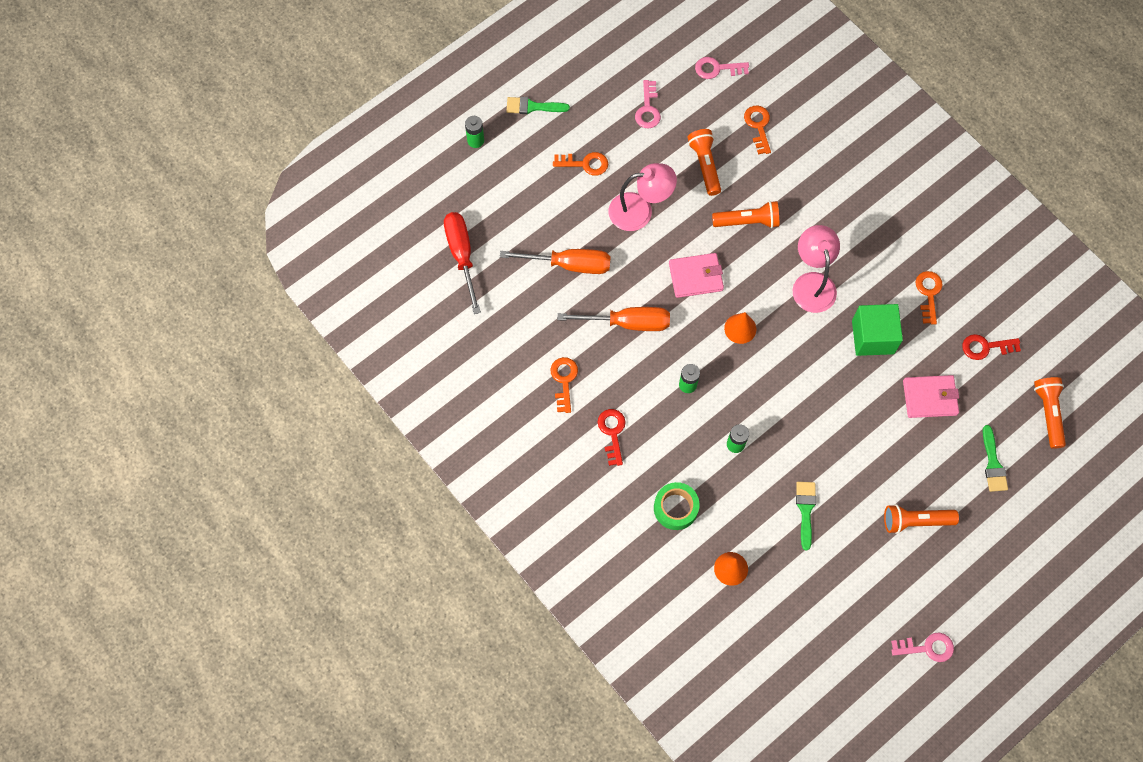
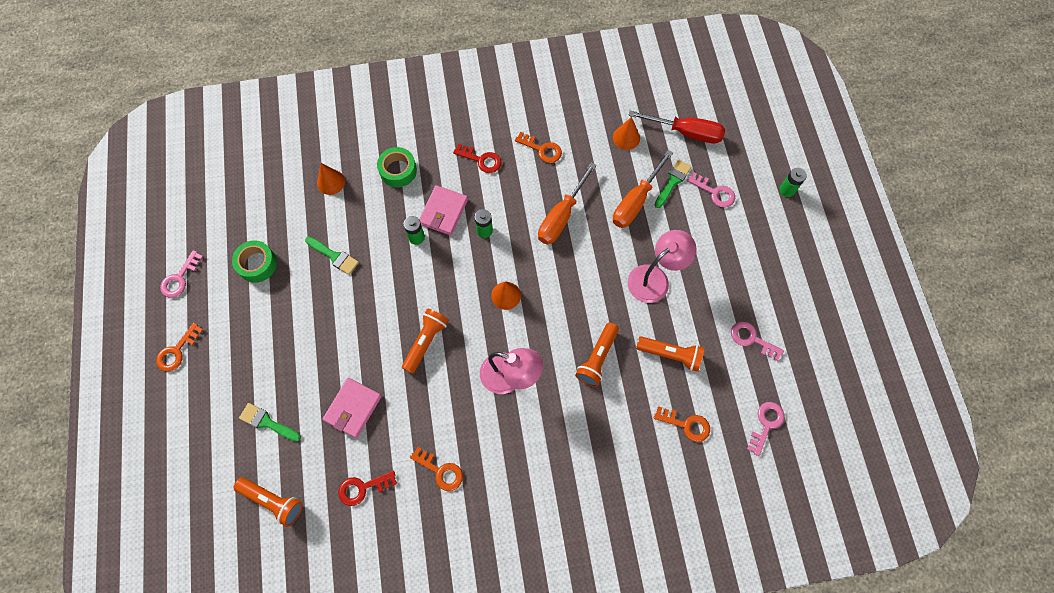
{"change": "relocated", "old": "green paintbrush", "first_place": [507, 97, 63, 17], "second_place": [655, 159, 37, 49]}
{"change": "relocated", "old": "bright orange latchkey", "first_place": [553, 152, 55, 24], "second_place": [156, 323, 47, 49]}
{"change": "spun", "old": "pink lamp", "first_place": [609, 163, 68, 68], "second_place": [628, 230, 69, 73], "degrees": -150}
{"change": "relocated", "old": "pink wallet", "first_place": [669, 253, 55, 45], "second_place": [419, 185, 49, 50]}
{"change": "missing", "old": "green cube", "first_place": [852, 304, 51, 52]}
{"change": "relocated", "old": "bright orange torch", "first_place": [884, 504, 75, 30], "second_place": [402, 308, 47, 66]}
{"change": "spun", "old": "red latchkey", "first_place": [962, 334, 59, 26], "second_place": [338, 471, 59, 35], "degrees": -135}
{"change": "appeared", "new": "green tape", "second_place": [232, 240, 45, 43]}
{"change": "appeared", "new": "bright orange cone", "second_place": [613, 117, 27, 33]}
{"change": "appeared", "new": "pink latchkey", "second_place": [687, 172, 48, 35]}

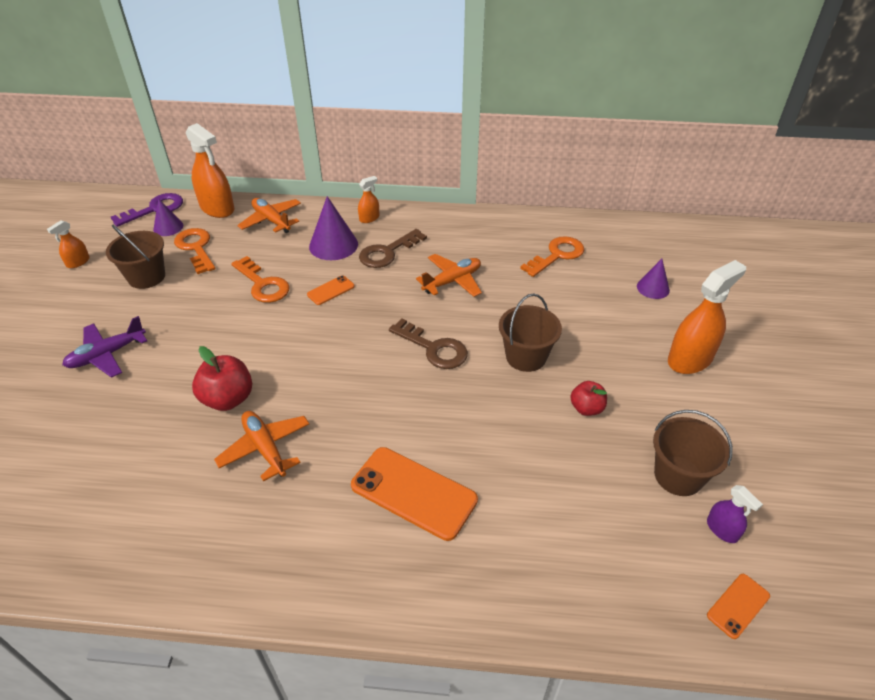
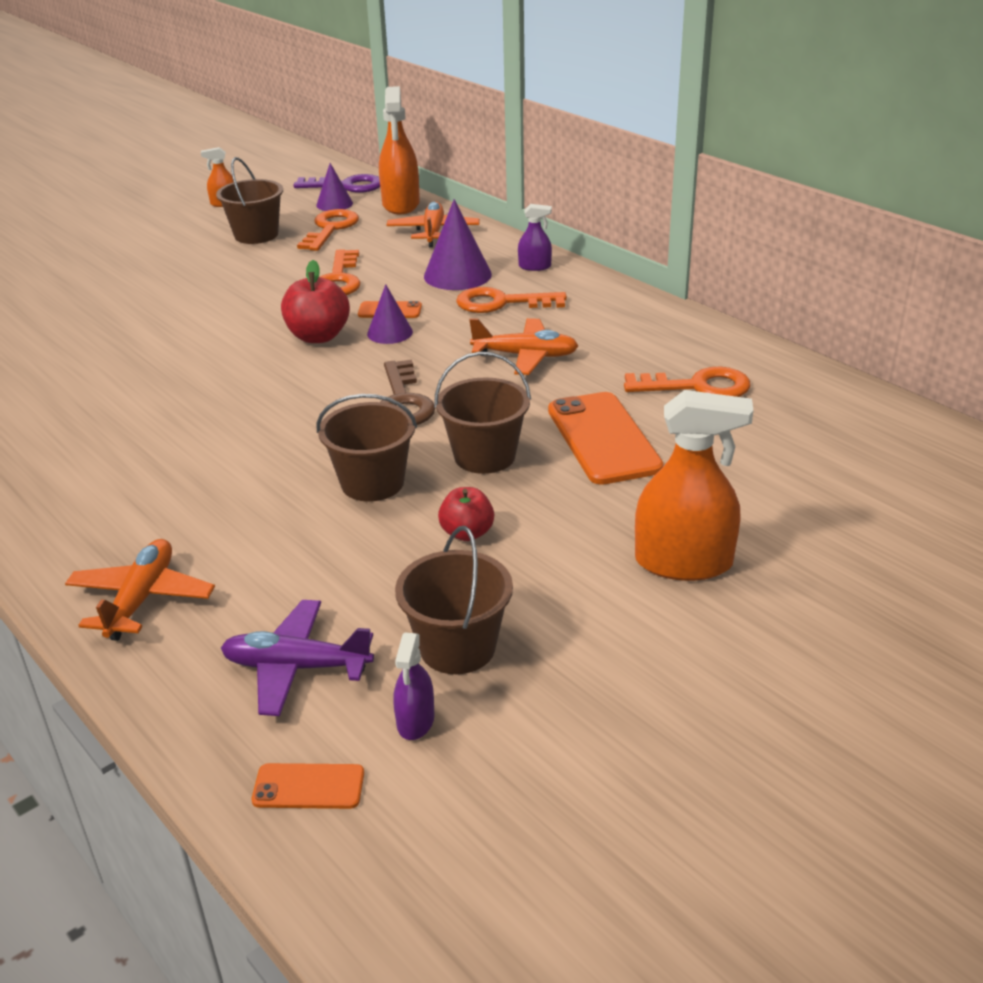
{"change": "relocated", "old": "purple toy plane", "first_place": [62, 316, 85, 62], "second_place": [221, 600, 153, 116]}
{"change": "relocated", "old": "red apple fruit", "first_place": [192, 346, 60, 65], "second_place": [281, 260, 69, 83]}
{"change": "relocated", "old": "bright orange toy plane", "first_place": [214, 411, 95, 70], "second_place": [65, 539, 150, 102]}
{"change": "relocated", "old": "bright orange phone", "first_place": [351, 447, 127, 94], "second_place": [548, 392, 116, 93]}
{"change": "colour", "old": "bright orange spray bottle", "new": "purple spray bottle", "first_place": [358, 176, 21, 47], "second_place": [518, 204, 34, 67]}
{"change": "colour", "old": "russet latchkey", "new": "bright orange latchkey", "first_place": [359, 229, 68, 39], "second_place": [456, 287, 111, 26]}
{"change": "relocated", "old": "purple cone", "first_place": [637, 259, 33, 40], "second_place": [367, 284, 46, 60]}
{"change": "appeared", "new": "russet bucket", "second_place": [317, 394, 100, 108]}

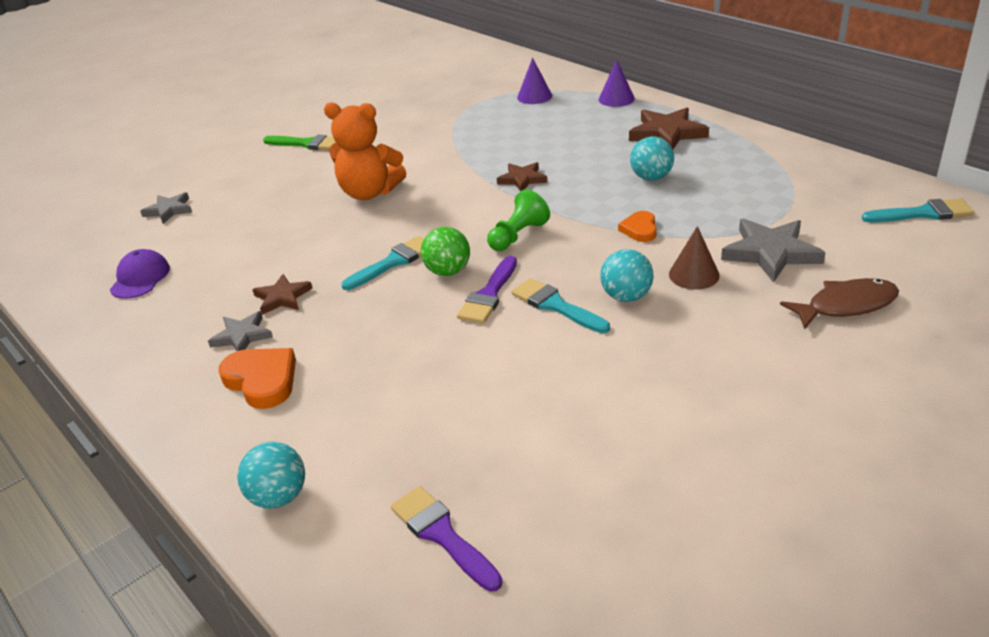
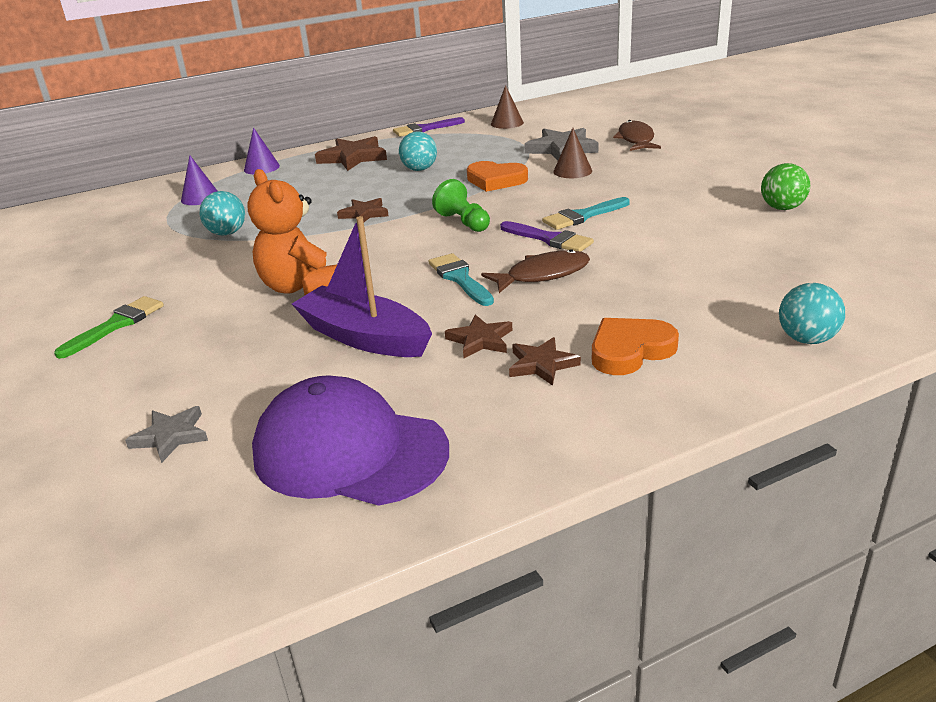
{"change": "size", "old": "purple baseball cap", "first_place": [110, 249, 60, 50], "second_place": [252, 375, 197, 131], "factor": 1.98}
{"change": "colour", "old": "ash-grey five-pointed star", "new": "russet five-pointed star", "first_place": [208, 311, 65, 40], "second_place": [509, 337, 72, 49]}
{"change": "spun", "old": "bright orange teddy", "first_place": [324, 102, 82, 98], "second_place": [247, 169, 90, 126], "degrees": 120}
{"change": "relocated", "old": "purple paintbrush", "first_place": [391, 486, 111, 106], "second_place": [393, 117, 72, 20]}
{"change": "relocated", "old": "green play ball", "first_place": [421, 227, 49, 49], "second_place": [761, 163, 49, 47]}
{"change": "relocated", "old": "turquoise play ball", "first_place": [600, 249, 54, 53], "second_place": [199, 191, 46, 45]}
{"change": "size", "old": "bright orange heart shape", "first_place": [618, 211, 39, 31], "second_place": [467, 161, 61, 31], "factor": 1.62}
{"change": "missing", "old": "turquoise paintbrush", "first_place": [862, 198, 112, 24]}
{"change": "appeared", "new": "purple boat", "second_place": [292, 216, 140, 141]}
{"change": "appeared", "new": "russet toy fish", "second_place": [481, 249, 109, 44]}
{"change": "appeared", "new": "russet cone", "second_place": [491, 85, 33, 44]}

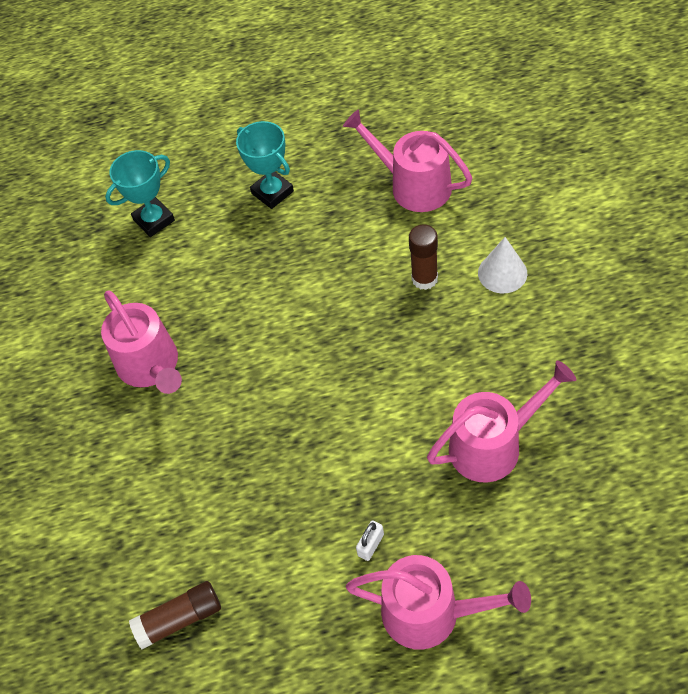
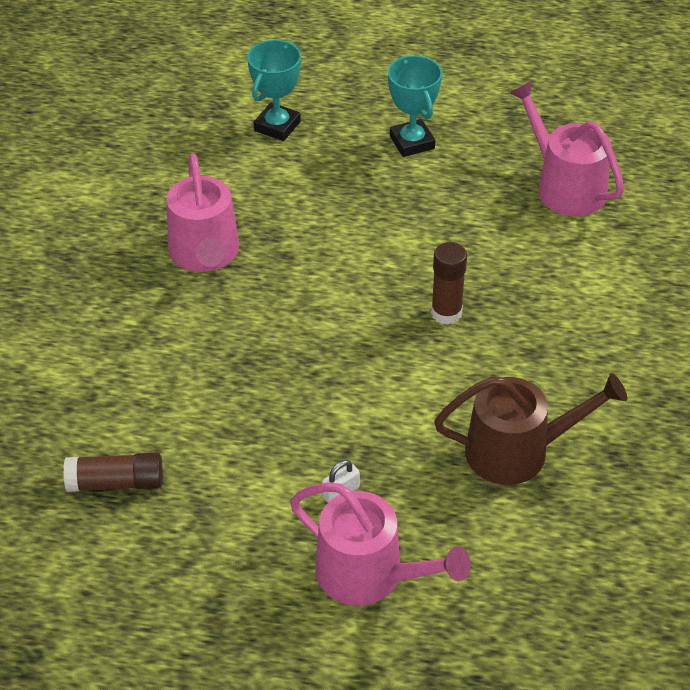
{"change": "spun", "old": "turquoise award cup", "first_place": [105, 150, 70, 87], "second_place": [247, 40, 54, 101], "degrees": -45}
{"change": "relocated", "old": "russet stick of glue", "first_place": [409, 225, 29, 65], "second_place": [431, 242, 36, 83]}
{"change": "colour", "old": "pink watering can", "new": "russet watering can", "first_place": [427, 361, 149, 121], "second_place": [434, 373, 193, 112]}
{"change": "missing", "old": "snow-white cone", "first_place": [478, 237, 49, 56]}

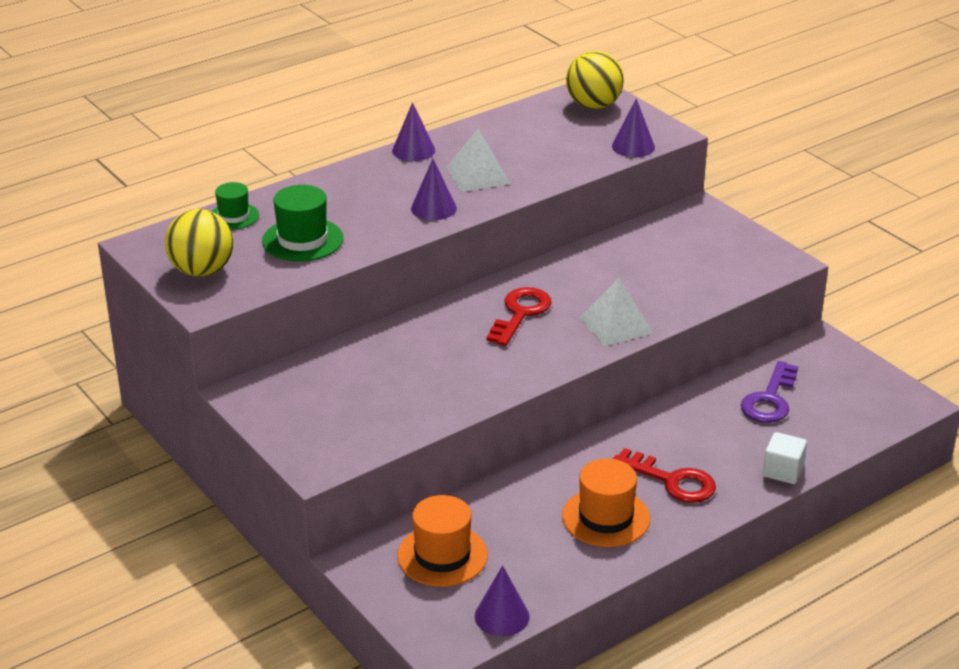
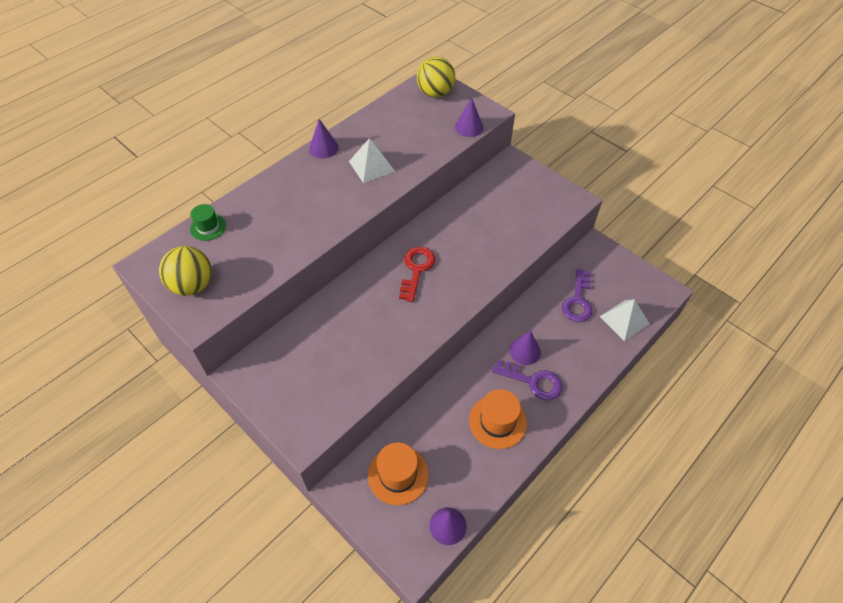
{"change": "missing", "old": "green hat", "first_place": [262, 185, 81, 77]}
{"change": "relocated", "old": "purple cone", "first_place": [411, 159, 46, 61], "second_place": [509, 330, 32, 35]}
{"change": "relocated", "old": "snow-white pyramid", "first_place": [579, 278, 74, 68], "second_place": [600, 299, 50, 42]}
{"change": "colour", "old": "red latchkey", "new": "purple latchkey", "first_place": [613, 448, 103, 55], "second_place": [492, 359, 70, 41]}
{"change": "missing", "old": "snow-white cube", "first_place": [763, 432, 44, 52]}

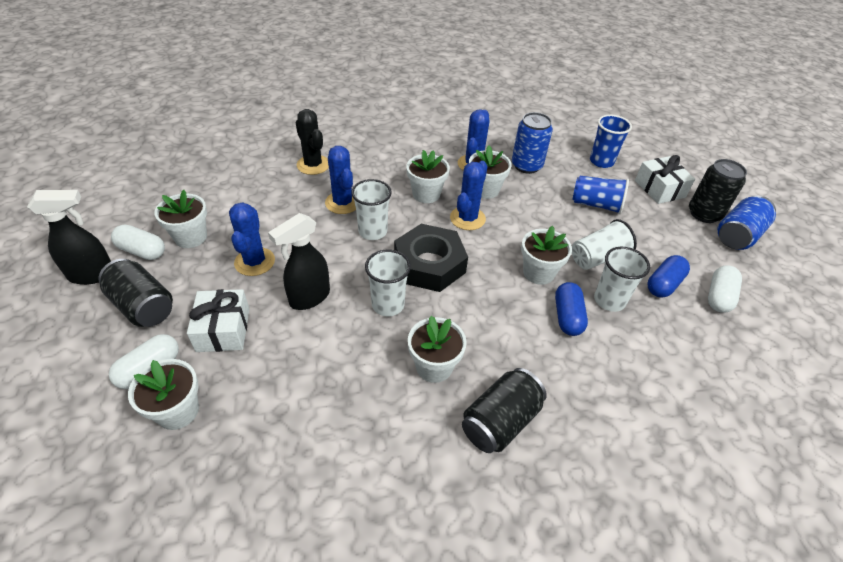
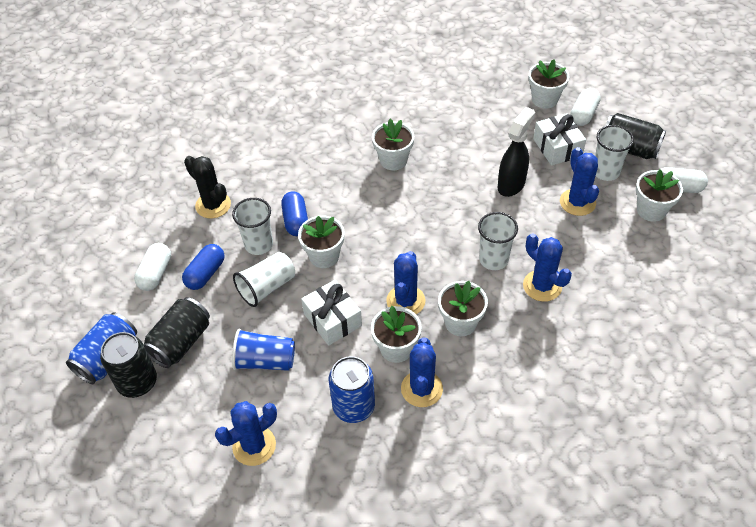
{"change": "missing", "old": "ebony spray bottle", "first_place": [27, 190, 84, 95]}
{"change": "relocated", "old": "ebony cactus", "first_place": [296, 109, 33, 66], "second_place": [184, 156, 47, 63]}
{"change": "relocated", "old": "snow-white tumbler", "first_place": [365, 249, 46, 67], "second_place": [595, 125, 39, 56]}
{"change": "missing", "old": "ebony hexagon nut", "first_place": [394, 224, 74, 68]}
{"change": "relocated", "old": "ebony can", "first_place": [462, 368, 85, 85], "second_place": [144, 297, 66, 71]}
{"change": "exchanged", "old": "cobalt tumbler", "new": "cobalt cactus", "first_place": [590, 115, 42, 53], "second_place": [215, 401, 62, 65]}
{"change": "relocated", "old": "snow-white wrapped gift", "first_place": [635, 155, 60, 49], "second_place": [301, 280, 61, 66]}

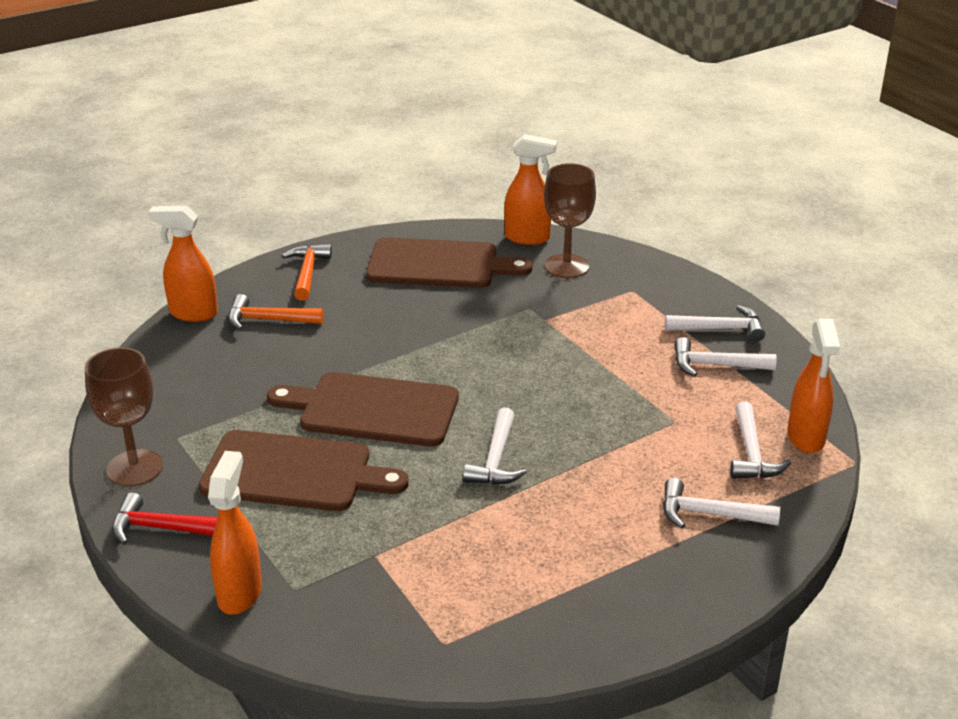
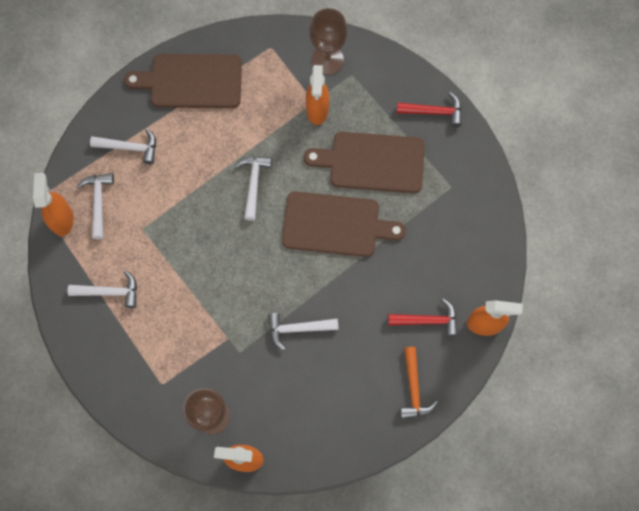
{"change": "relocated", "old": "russet wine glass", "first_place": [85, 347, 78, 139], "second_place": [309, 8, 38, 67]}
{"change": "relocated", "old": "bright orange spray bottle", "first_place": [208, 451, 54, 164], "second_place": [306, 65, 23, 60]}
{"change": "colour", "old": "bright orange carpenter's hammer", "new": "red carpenter's hammer", "first_place": [228, 294, 96, 36], "second_place": [388, 299, 70, 38]}
{"change": "relocated", "old": "russet bread board", "first_place": [366, 237, 166, 51], "second_place": [124, 54, 118, 54]}
{"change": "relocated", "old": "snow-white carpenter's hammer", "first_place": [665, 305, 100, 37], "second_place": [268, 313, 71, 38]}

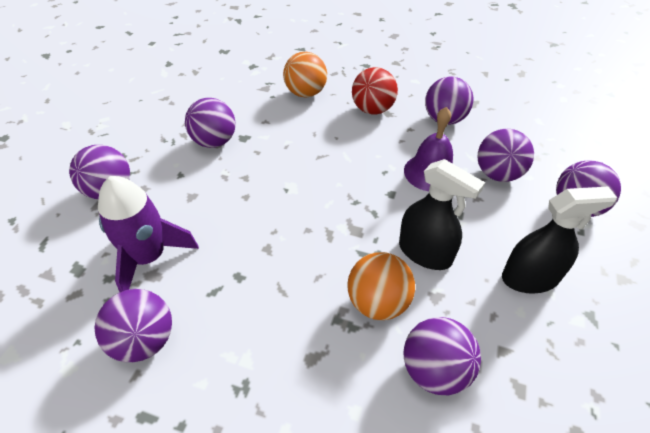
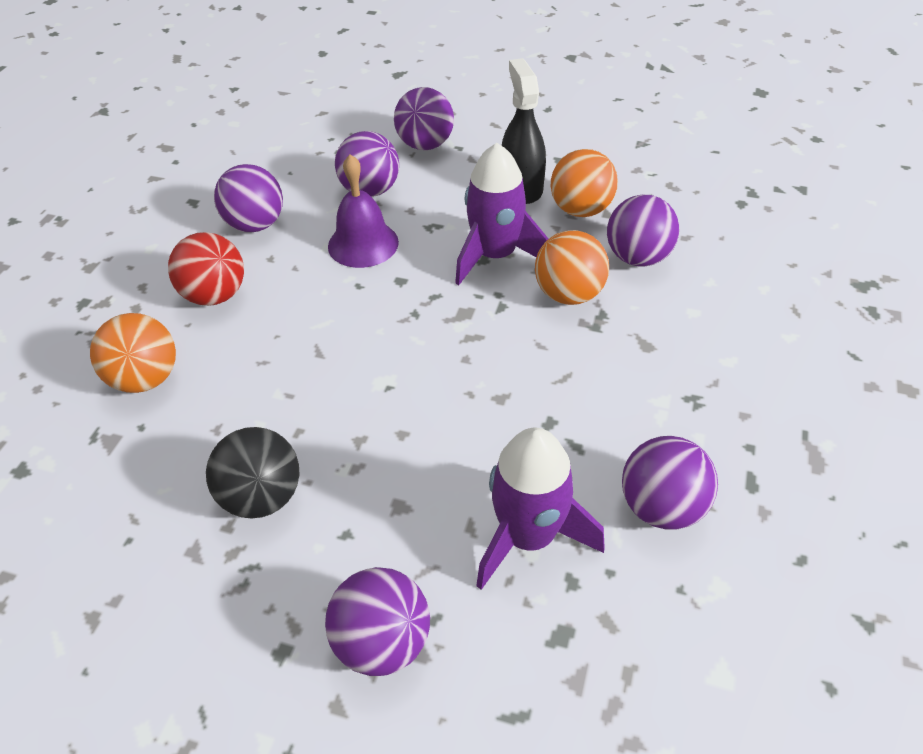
{"change": "colour", "old": "purple play ball", "new": "ebony play ball", "first_place": [185, 98, 51, 50], "second_place": [206, 427, 94, 92]}
{"change": "exchanged", "old": "ebony spray bottle", "new": "purple rocket", "first_place": [399, 159, 86, 111], "second_place": [455, 143, 93, 142]}
{"change": "appeared", "new": "bright orange play ball", "second_place": [551, 149, 67, 68]}

